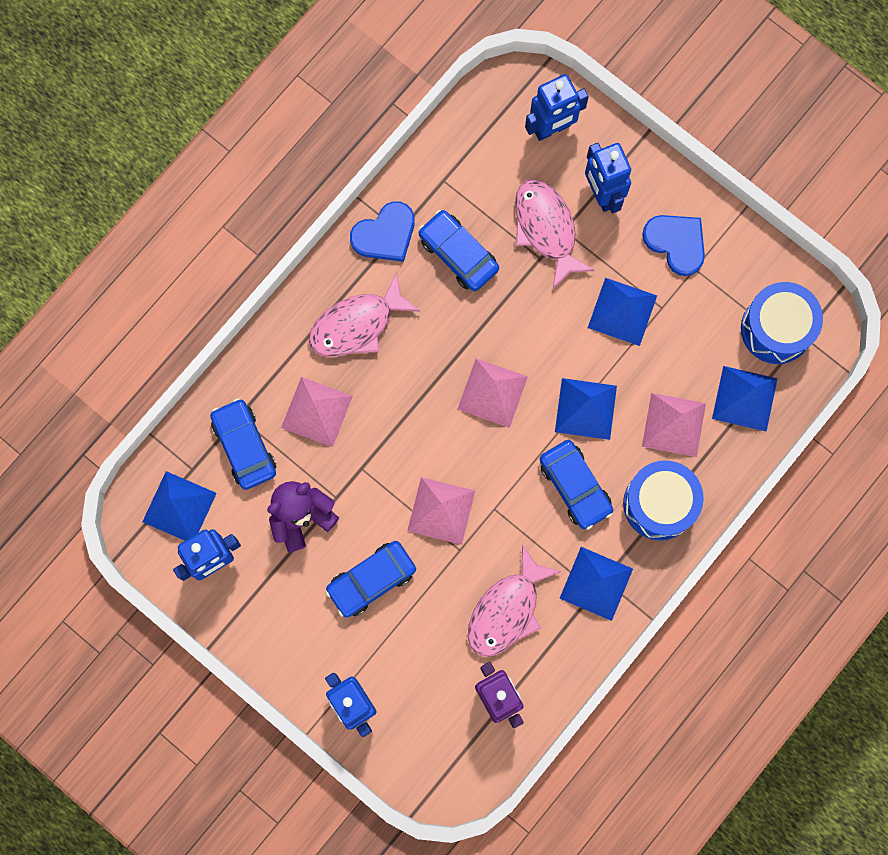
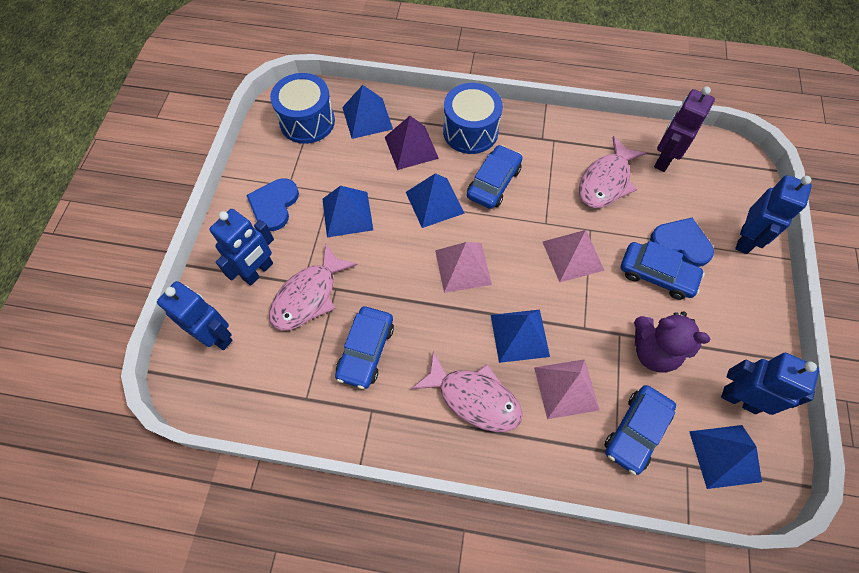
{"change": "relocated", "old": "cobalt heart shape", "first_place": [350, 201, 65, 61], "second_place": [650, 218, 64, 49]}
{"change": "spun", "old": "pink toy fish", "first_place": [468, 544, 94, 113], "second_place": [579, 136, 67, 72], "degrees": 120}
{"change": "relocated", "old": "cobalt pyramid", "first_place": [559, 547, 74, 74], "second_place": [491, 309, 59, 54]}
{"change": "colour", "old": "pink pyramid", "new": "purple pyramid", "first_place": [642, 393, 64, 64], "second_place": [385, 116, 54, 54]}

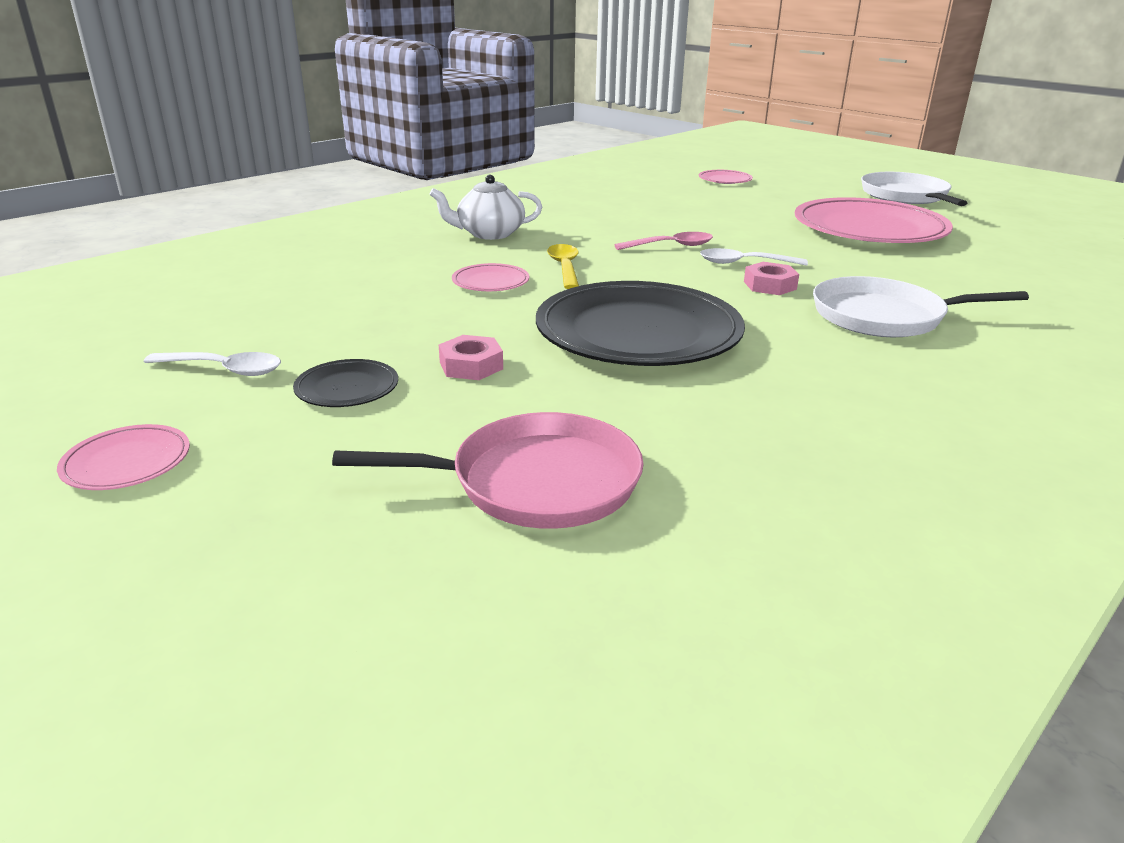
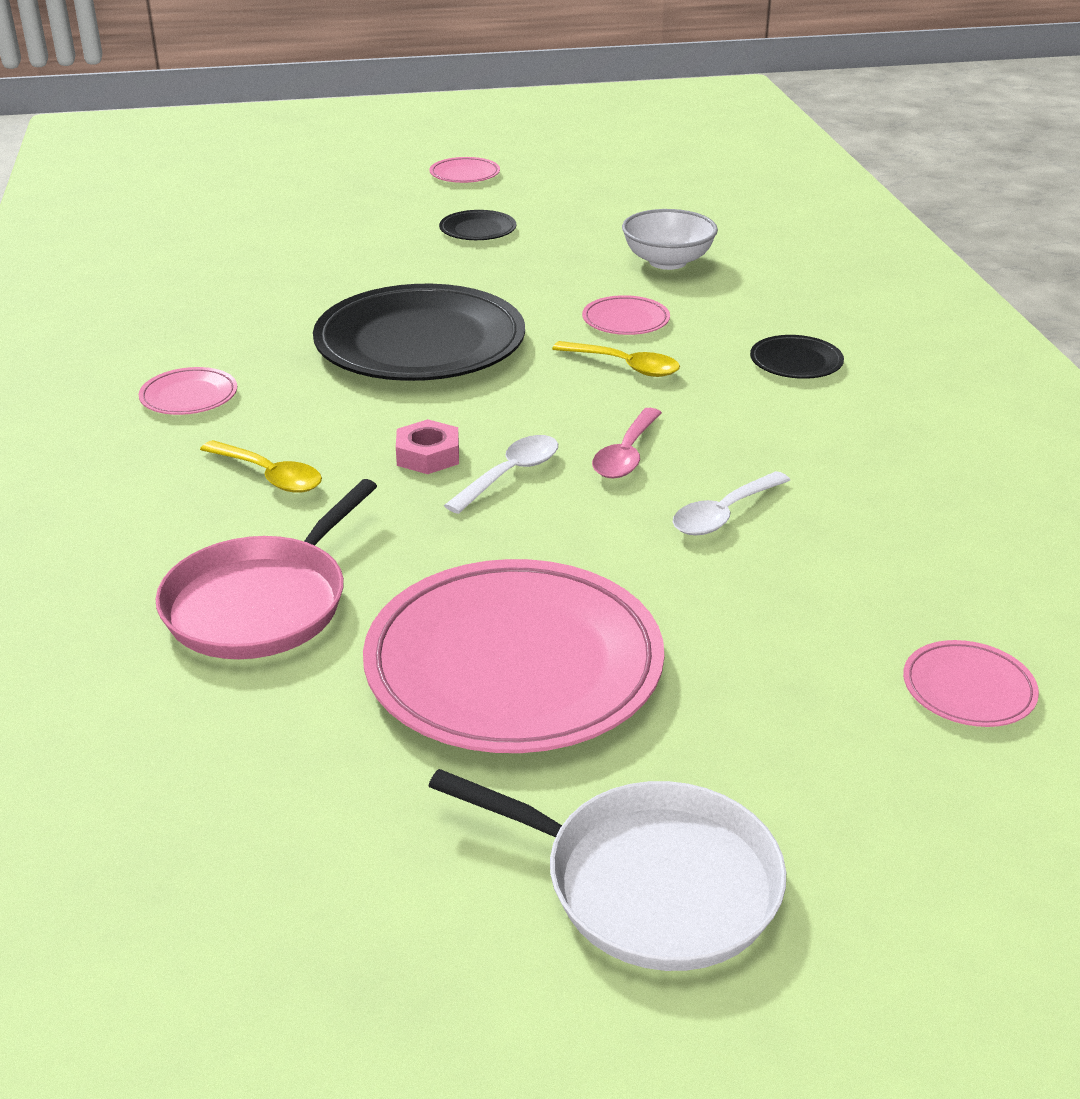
{"change": "relocated", "old": "snow-white tablespoon", "first_place": [144, 352, 137, 24], "second_place": [673, 471, 117, 65]}
{"change": "relocated", "old": "pink skillet", "first_place": [332, 412, 312, 117], "second_place": [156, 479, 221, 180]}
{"change": "exchanged", "old": "snow-white teapot", "new": "ebony plate", "first_place": [430, 175, 112, 65], "second_place": [750, 335, 94, 44]}
{"change": "missing", "old": "pink hexagon nut", "first_place": [439, 335, 64, 45]}
{"change": "exchanged", "old": "snow-white skillet", "new": "bright yellow tablespoon", "first_place": [813, 276, 216, 61], "second_place": [200, 440, 122, 53]}
{"change": "appeared", "new": "pink plate", "second_place": [139, 367, 98, 48]}
{"change": "appeared", "new": "snow-white serving bowl", "second_place": [622, 209, 96, 61]}

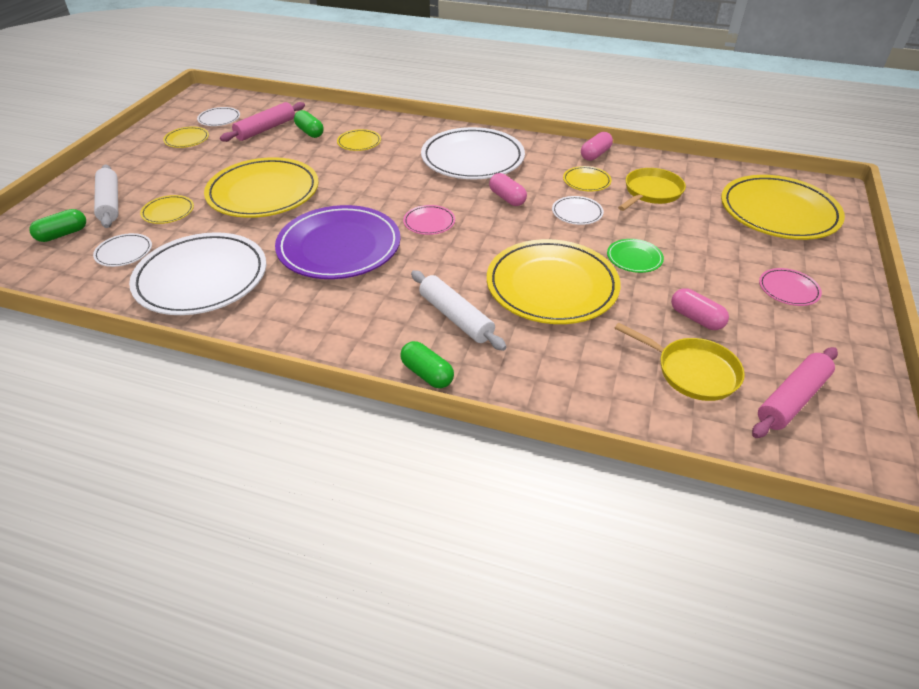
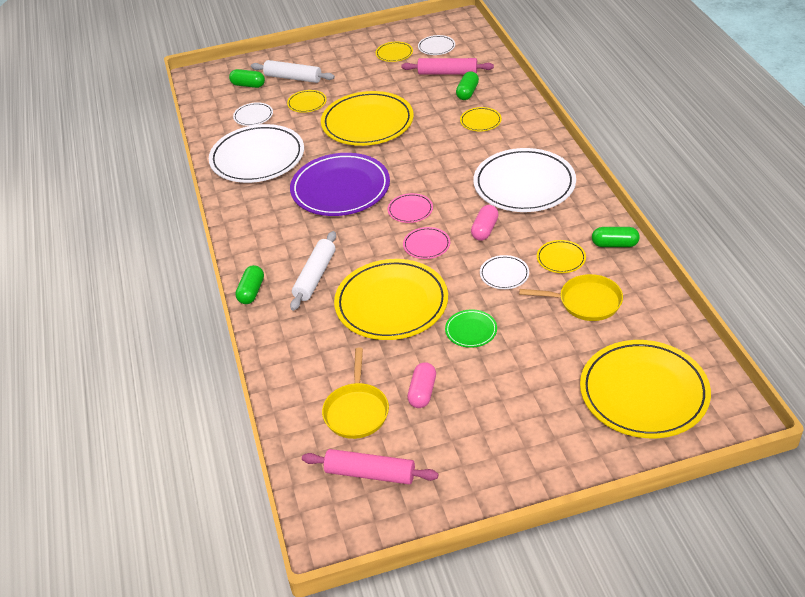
{"change": "spun", "old": "snow-white rolling pin", "first_place": [94, 165, 24, 63], "second_place": [251, 60, 84, 23], "degrees": 75}
{"change": "colour", "old": "pink pill", "new": "green pill", "first_place": [581, 132, 32, 29], "second_place": [592, 227, 48, 20]}
{"change": "relocated", "old": "pink plate", "first_place": [759, 268, 63, 38], "second_place": [403, 227, 47, 32]}

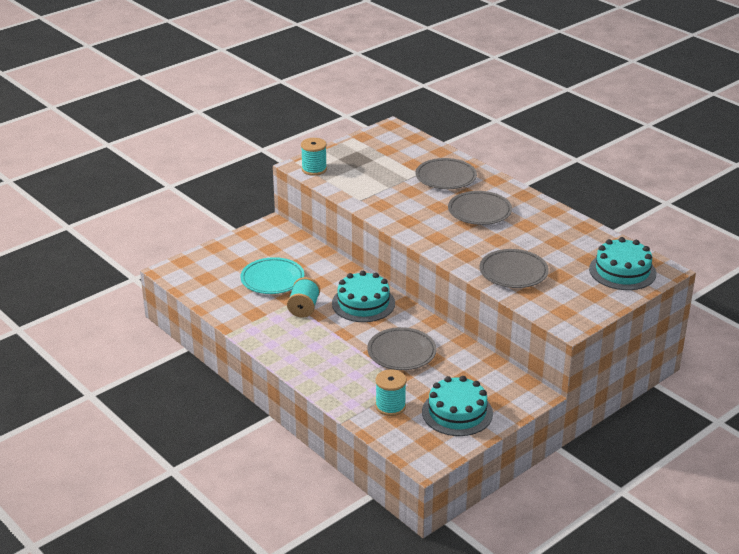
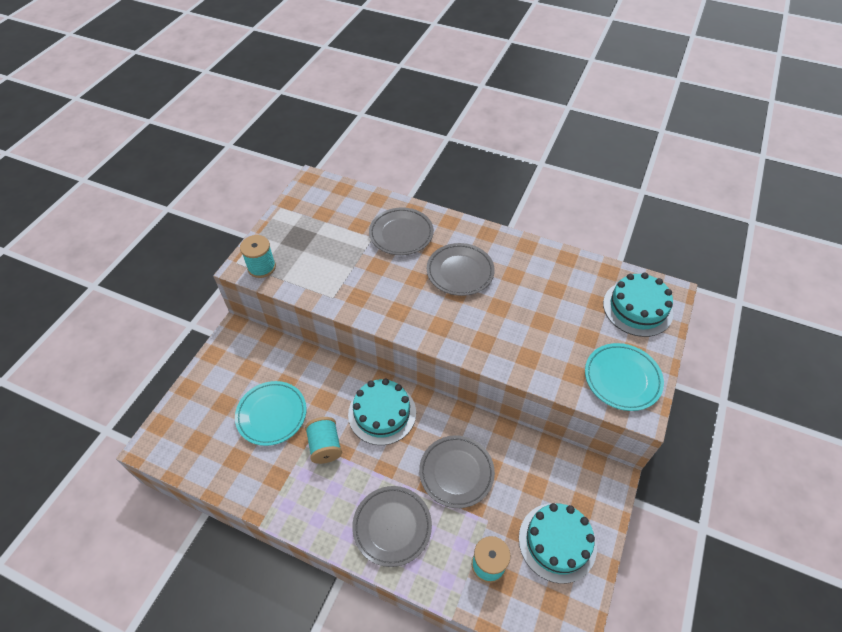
{"change": "relocated", "old": "ash-grey plate", "first_place": [480, 249, 69, 39], "second_place": [352, 486, 80, 81]}
{"change": "appeared", "new": "turquoise plate", "second_place": [585, 343, 79, 68]}

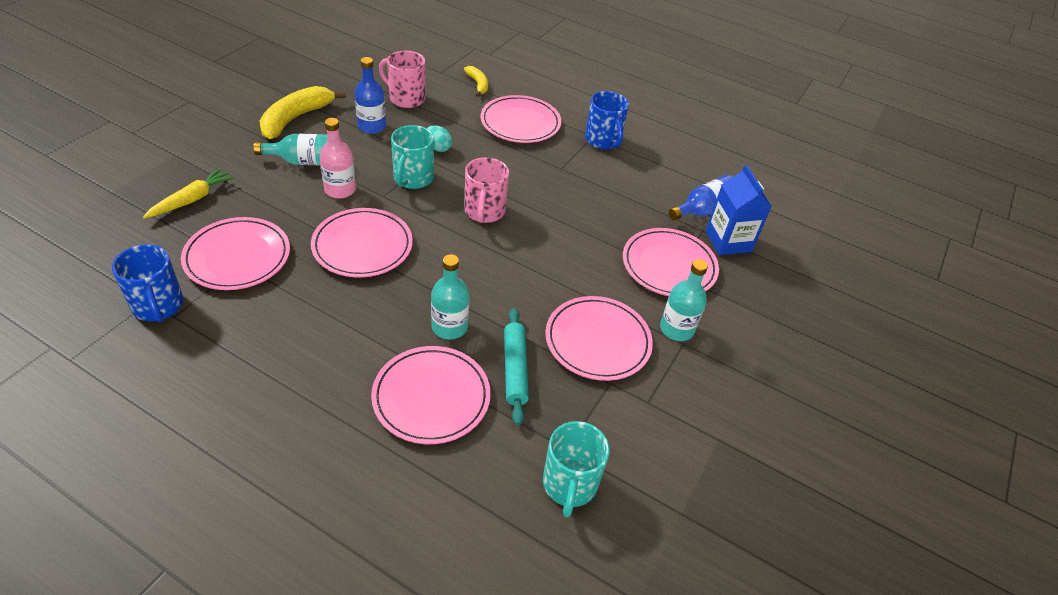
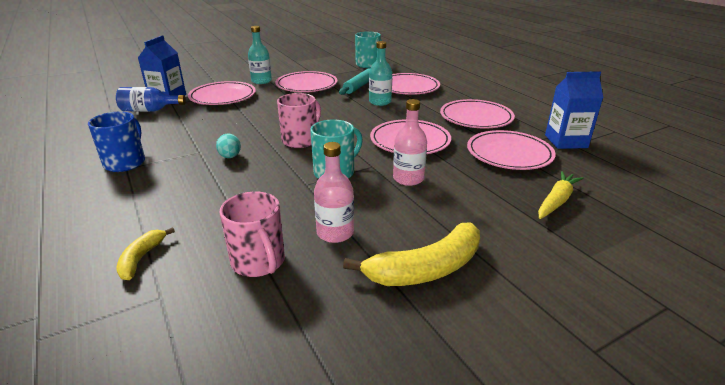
{"change": "exchanged", "old": "cobalt tea mug", "new": "cobalt carton", "first_place": [112, 245, 72, 77], "second_place": [545, 71, 58, 78]}
{"change": "spun", "old": "bright yellow carrot", "first_place": [143, 168, 91, 51], "second_place": [538, 171, 46, 48], "degrees": 150}
{"change": "missing", "old": "turquoise drink bottle", "first_place": [253, 134, 75, 31]}
{"change": "colour", "old": "cobalt drink bottle", "new": "pink drink bottle", "first_place": [355, 57, 31, 77], "second_place": [314, 142, 40, 101]}
{"change": "relocated", "old": "turquoise egg shape", "first_place": [427, 125, 25, 27], "second_place": [216, 134, 25, 24]}
{"change": "relocated", "old": "pink plate", "first_place": [480, 95, 81, 48], "second_place": [440, 99, 75, 30]}

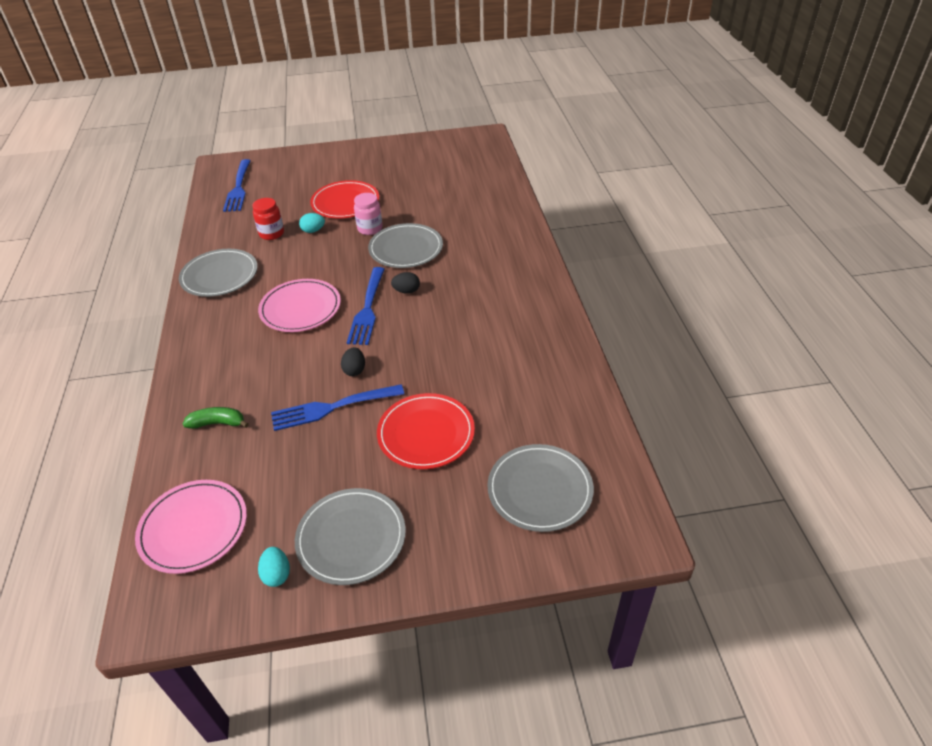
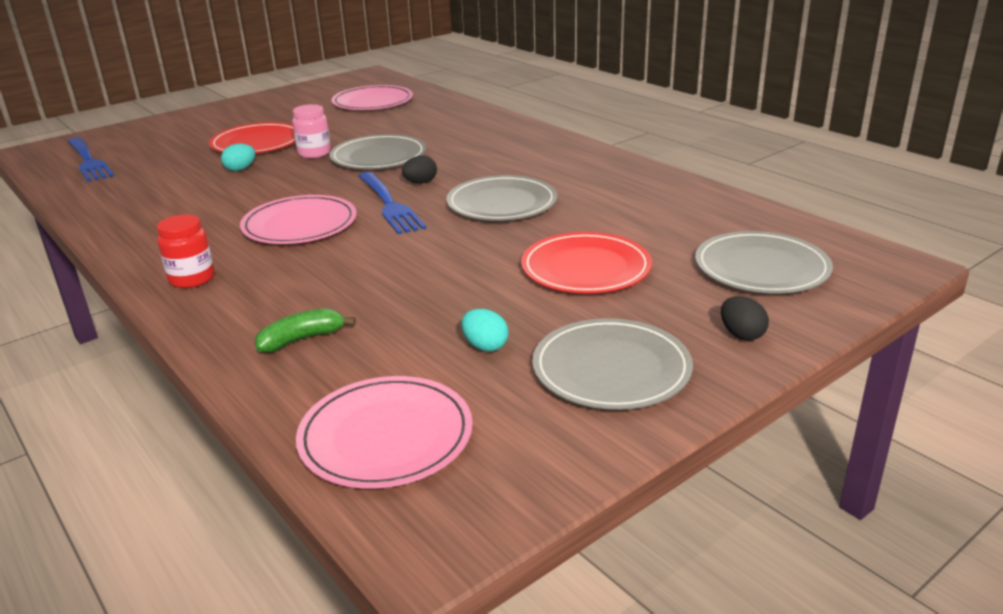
{"change": "relocated", "old": "ash-grey plate", "first_place": [179, 249, 79, 48], "second_place": [446, 175, 111, 46]}
{"change": "relocated", "old": "red preserve jar", "first_place": [252, 198, 32, 42], "second_place": [157, 214, 57, 74]}
{"change": "relocated", "old": "turquoise egg shape", "first_place": [258, 547, 32, 40], "second_place": [461, 309, 48, 43]}
{"change": "missing", "old": "cobalt table fork", "first_place": [271, 384, 133, 47]}
{"change": "relocated", "old": "ebony egg shape", "first_place": [341, 347, 24, 29], "second_place": [721, 296, 48, 45]}
{"change": "appeared", "new": "pink plate", "second_place": [331, 85, 82, 25]}

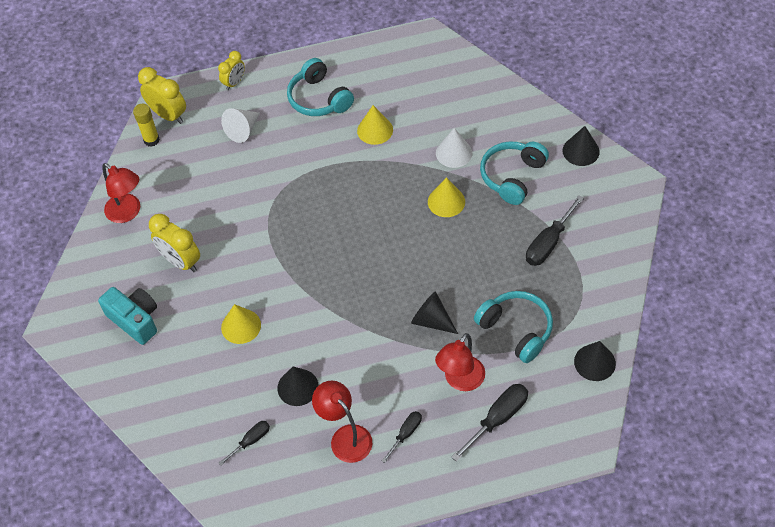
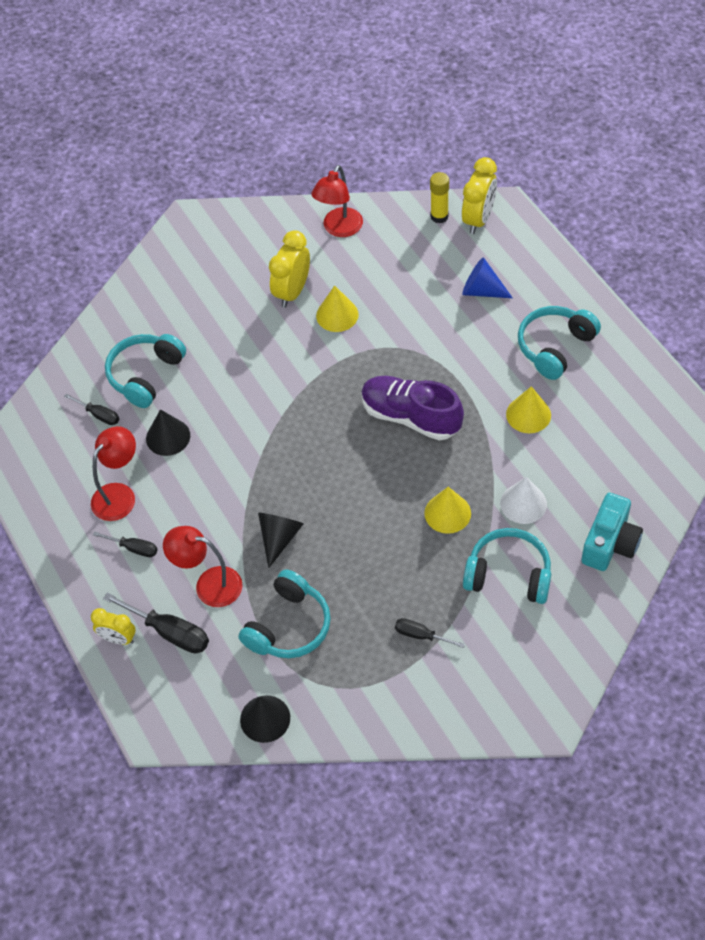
{"change": "relocated", "old": "turquoise camera", "first_place": [98, 287, 59, 58], "second_place": [581, 493, 62, 78]}
{"change": "relocated", "old": "bright yellow alarm clock", "first_place": [218, 51, 27, 39], "second_place": [91, 608, 45, 37]}
{"change": "colour", "old": "snow-white cone", "new": "cobalt cone", "first_place": [221, 108, 39, 35], "second_place": [462, 257, 51, 41]}
{"change": "relocated", "old": "bright yellow cone", "first_place": [221, 304, 40, 40], "second_place": [316, 285, 43, 47]}
{"change": "size", "old": "ebony flat screwdriver", "first_place": [526, 195, 58, 71], "second_place": [395, 618, 70, 30], "factor": 0.6}
{"change": "missing", "old": "ebony cone", "first_place": [562, 126, 38, 40]}
{"change": "appeared", "new": "turquoise over-ear headphones", "second_place": [105, 334, 81, 74]}
{"change": "appeared", "new": "purple lace-up shoe", "second_place": [361, 376, 103, 64]}

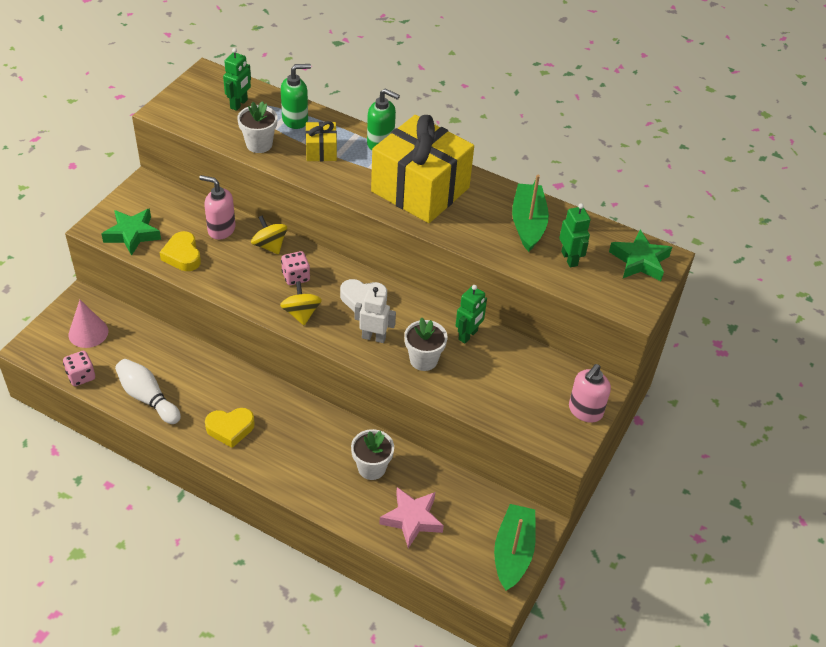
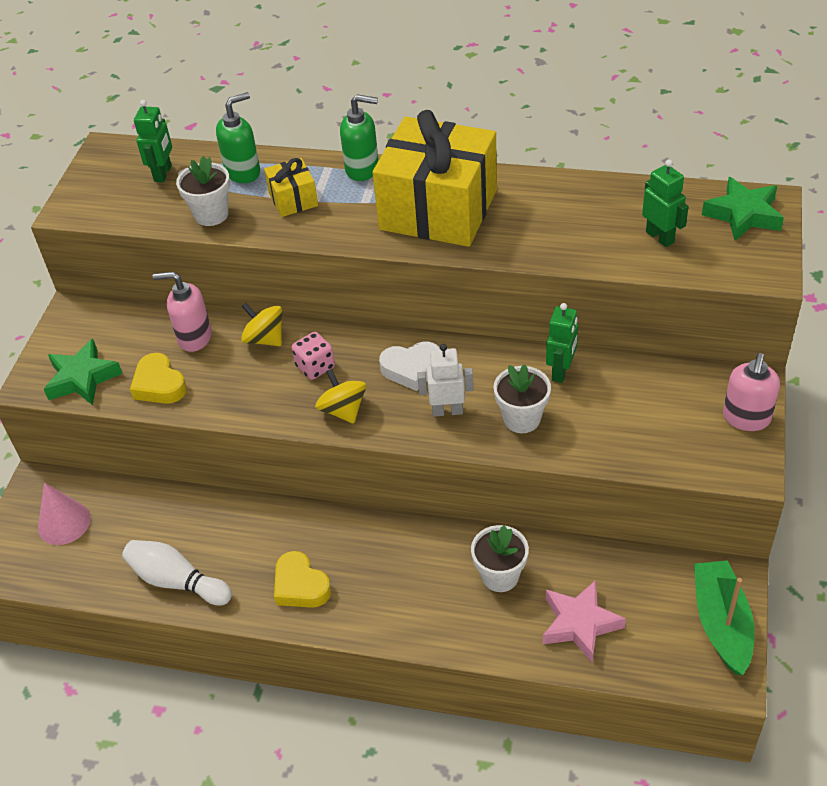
{"change": "missing", "old": "pink game die", "first_place": [63, 351, 32, 35]}
{"change": "spun", "old": "bright yellow heart shape", "first_place": [205, 408, 50, 40], "second_place": [274, 551, 57, 57], "degrees": 75}
{"change": "missing", "old": "green boat", "first_place": [512, 175, 37, 77]}

